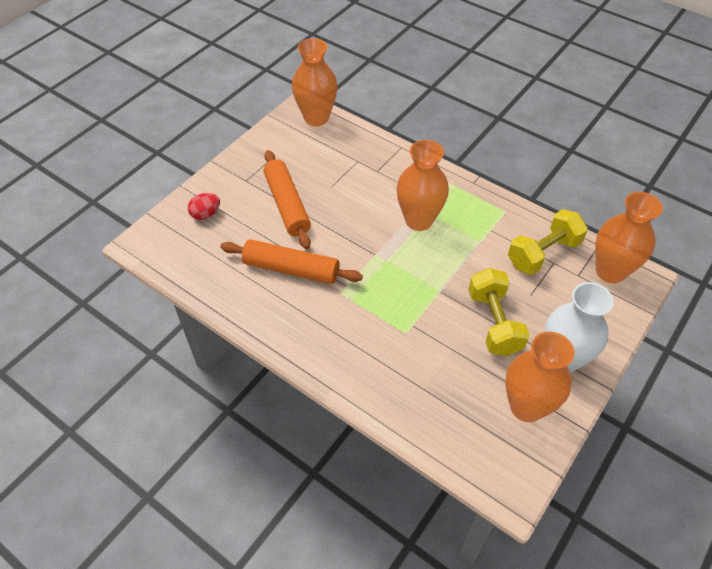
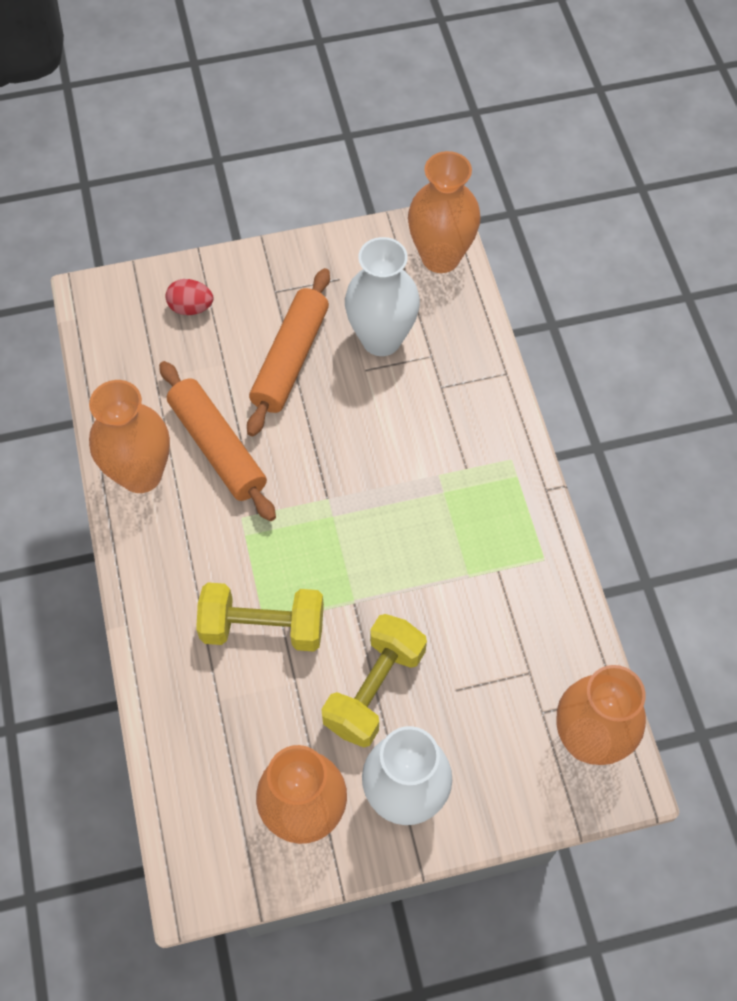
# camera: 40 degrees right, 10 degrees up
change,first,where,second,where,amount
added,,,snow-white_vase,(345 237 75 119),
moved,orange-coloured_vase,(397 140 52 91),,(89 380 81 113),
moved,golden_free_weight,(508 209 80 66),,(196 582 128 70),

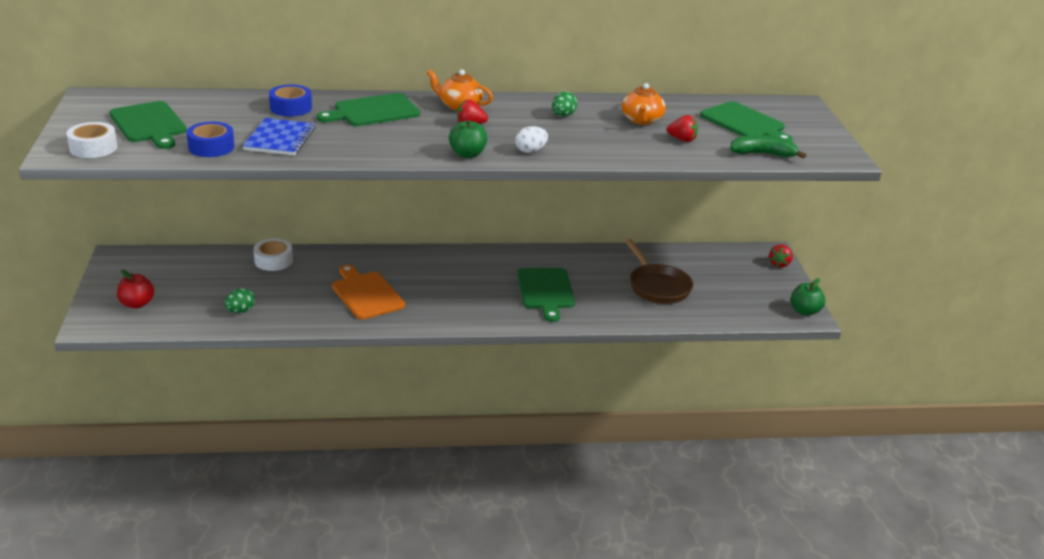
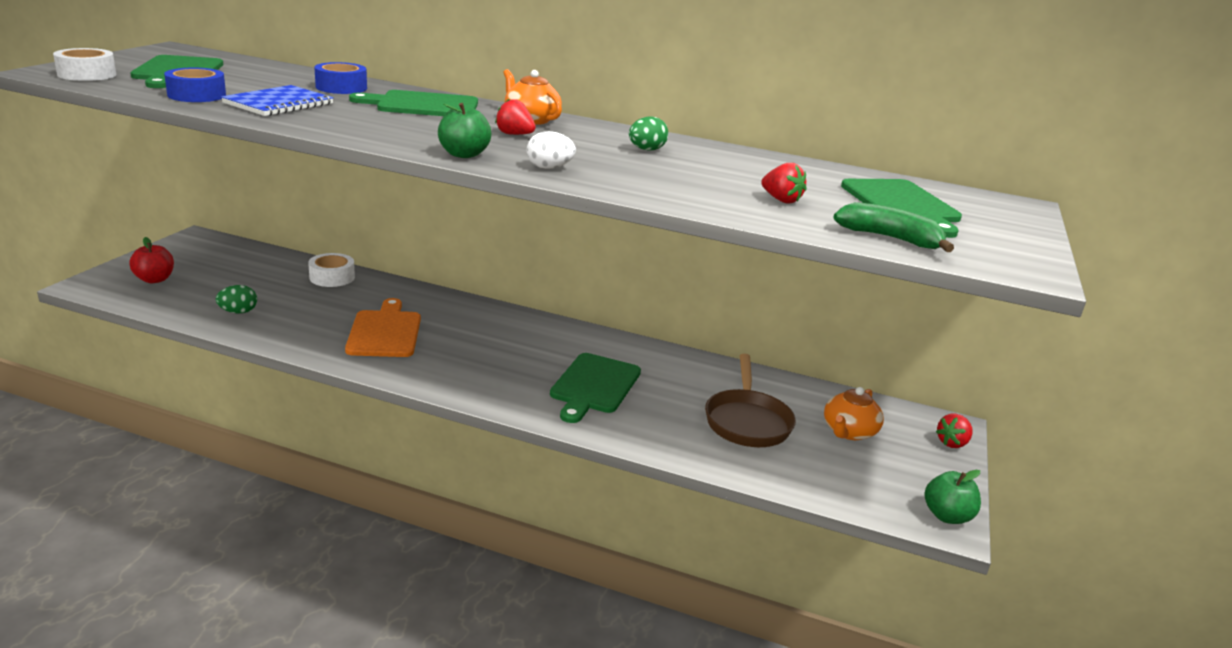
# camera: 25 degrees right, 5 degrees down
change,first,where,second,where,amount
moved,orange-coloured_china_teapot,(622 83 44 42),,(824 387 60 53),

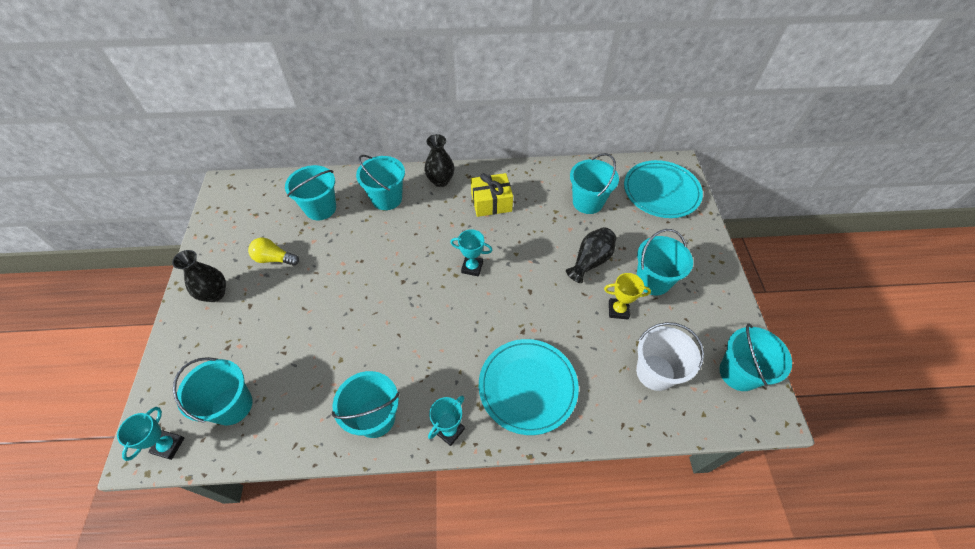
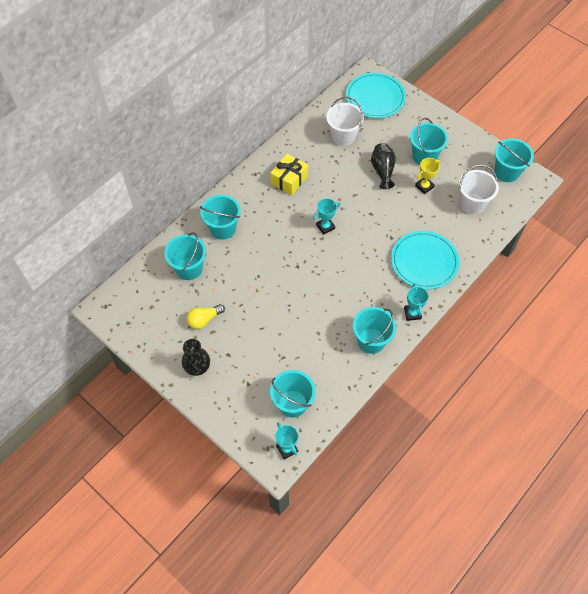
# camera: 45 degrees left, 5 degrees up
change,first,where,second,where,amount
removed,black_vase,(425 134 29 53),,,
recoloured,teal_bucket,(570 153 49 61),snow-white_bucket,(326 97 38 49),

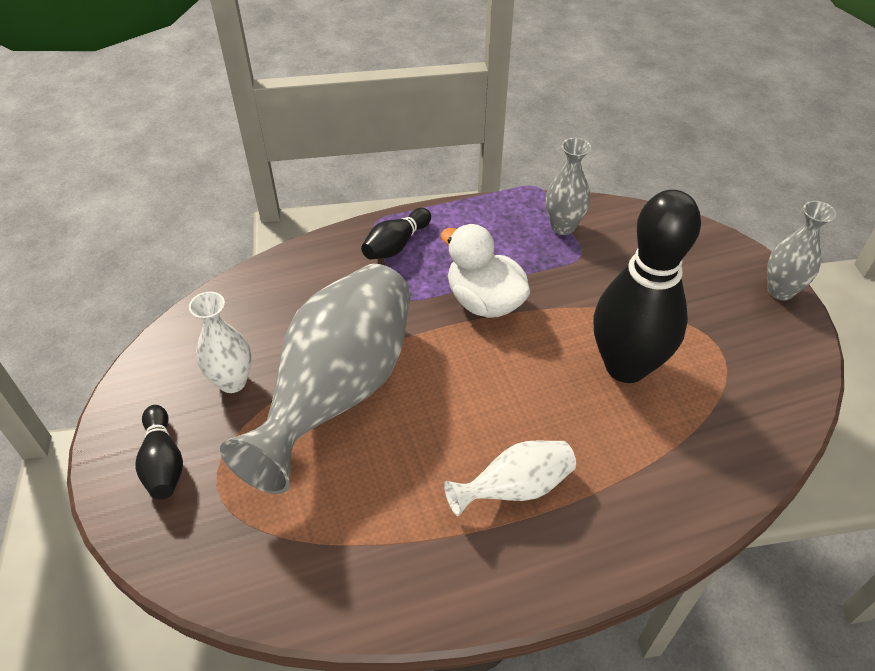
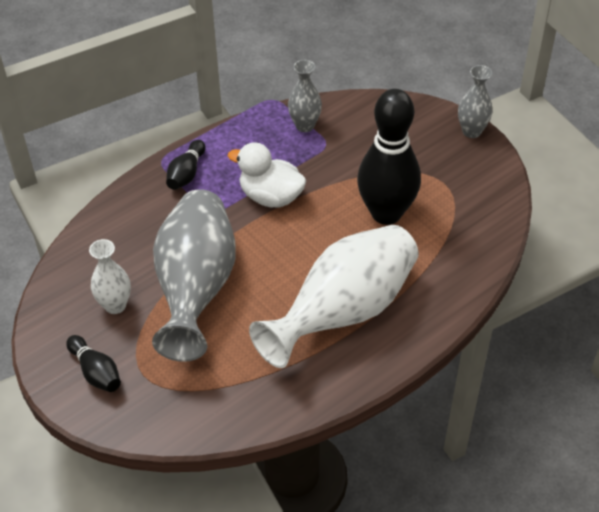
# camera: 20 degrees left, 0 degrees up
change,first,where,second,where,amount
resized,snow-white_vase,(444 440 132 76),,(249 225 170 143),x2.12

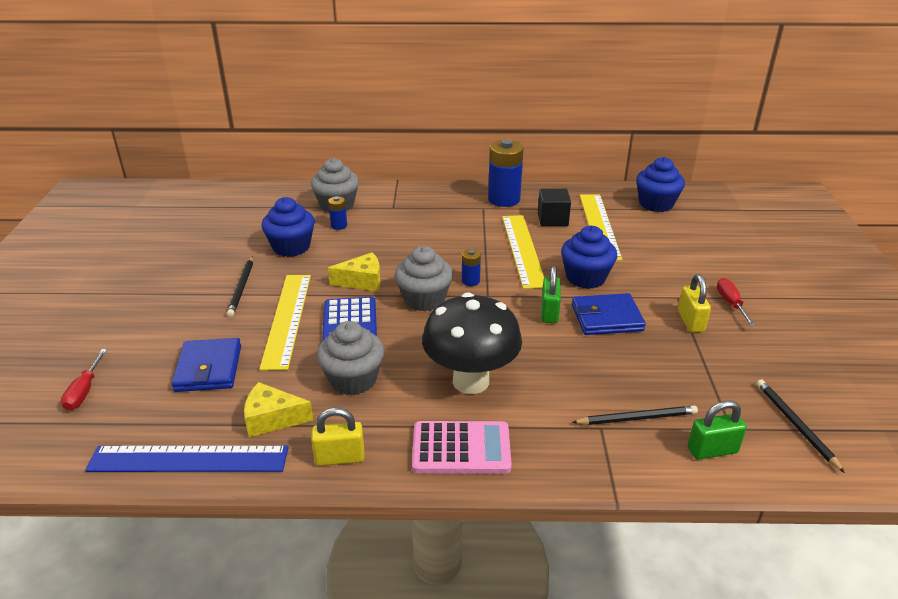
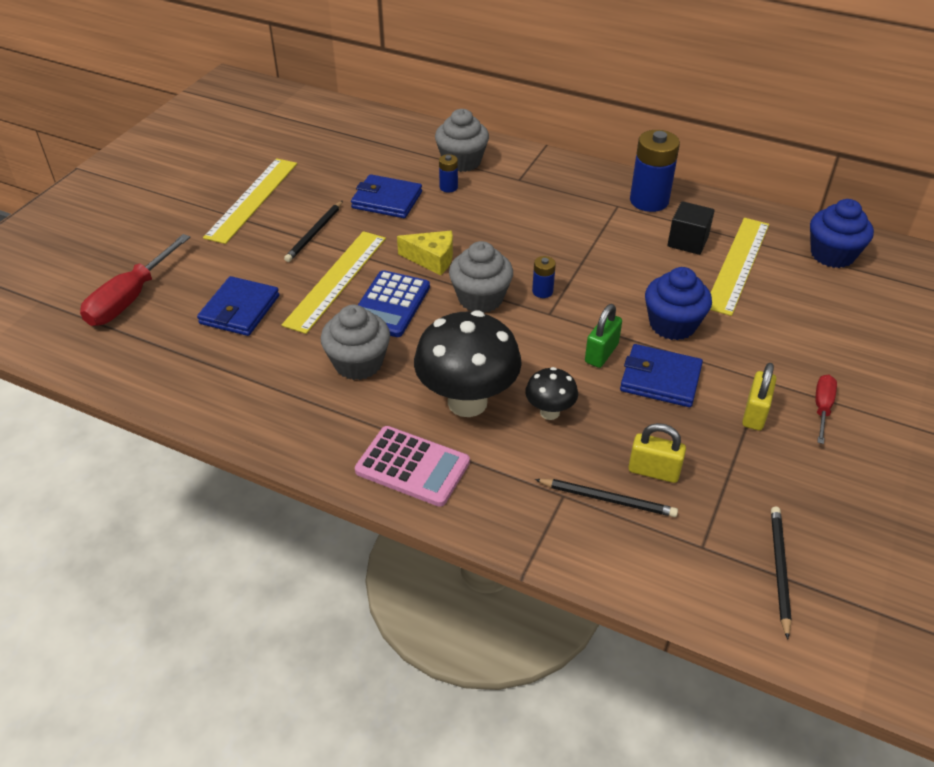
# camera: 25 degrees right, 10 degrees up
change,first,where,second,where,amount
removed,royal_blue_measuring_stick,(85 446 204 26),,,
removed,golden_piece_of_cheese,(244 382 69 55),,,
removed,emerald_lock,(688 400 59 60),,,
added,,,black_mushroom,(525 367 53 53),
moved,golden_lock,(311 408 54 58),,(628 423 58 60),
moved,golden_measuring_stick,(502 215 43 74),,(203 158 94 86),
replaced,royal_blue_fairy_cake,(261 197 54 60),royal_blue_wallet,(351 174 71 44),
resized,red_hand_screwdriver,(61 349 46 62),,(80 234 110 92),x1.81

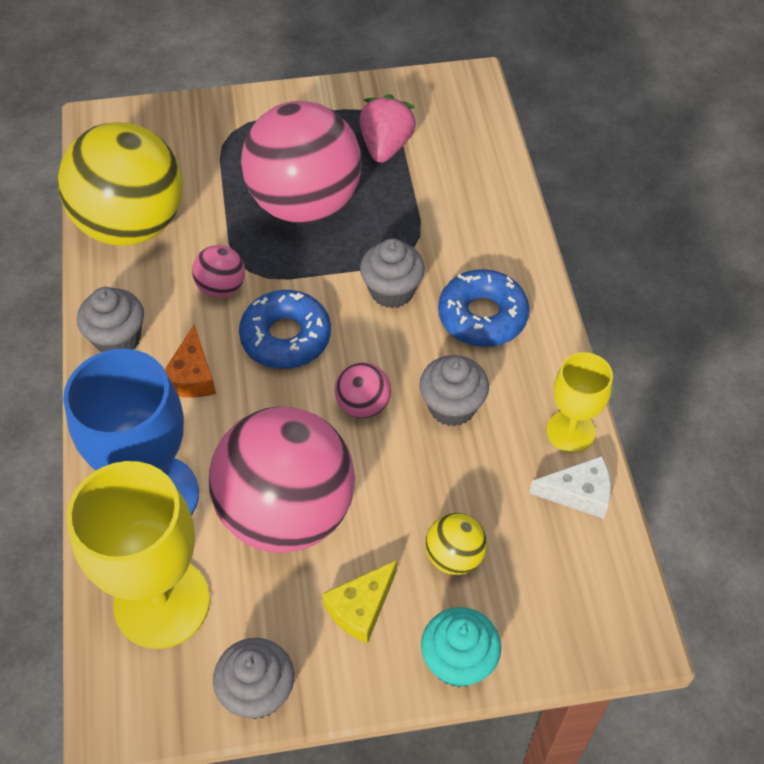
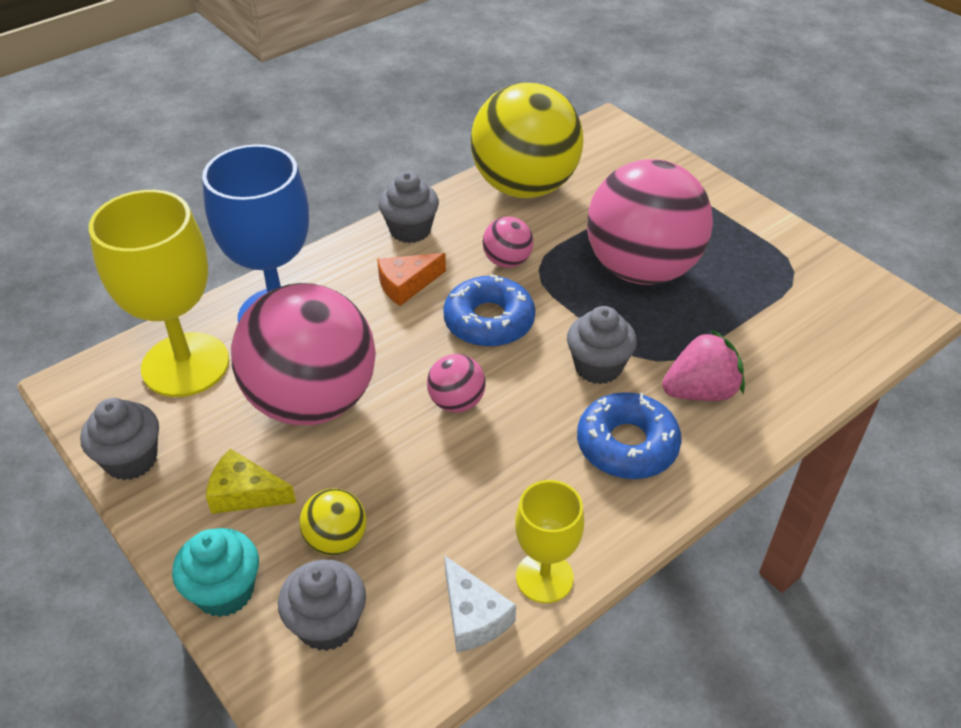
# camera: 60 degrees right, 10 degrees down
change,first,where,second,where,amount
moved,rose-pink_berry,(360 94 56 69),,(662 329 83 72),
moved,ash-grey_fairy_cake,(419 355 70 72),,(278 559 88 92),

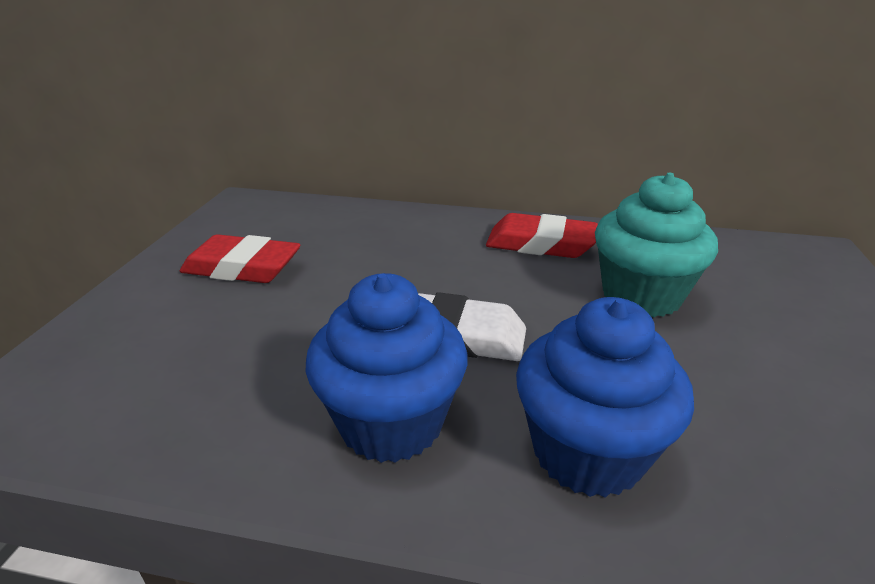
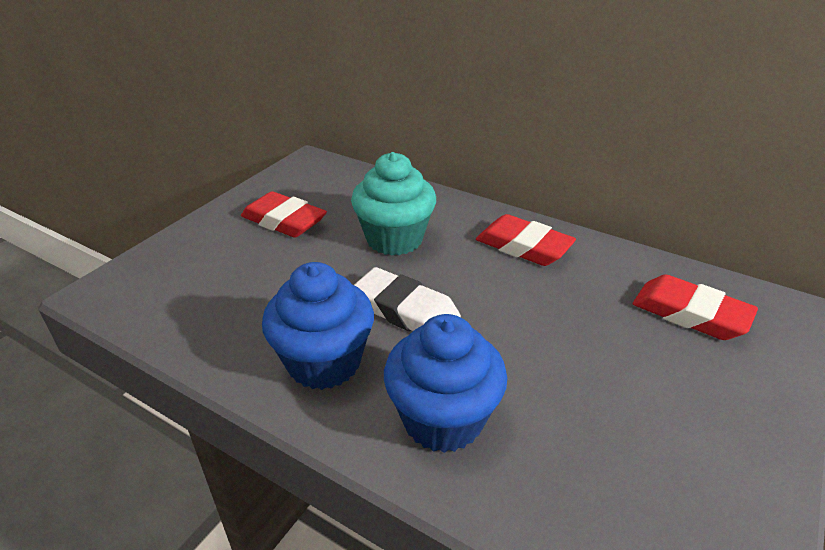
# camera: 20 degrees right, 5 degrees up
change,first,where,second,where,amount
added,,,red_pencil_eraser,(633 274 125 66),
moved,teal_fairy_cake,(595 173 123 144),,(351 152 85 103),

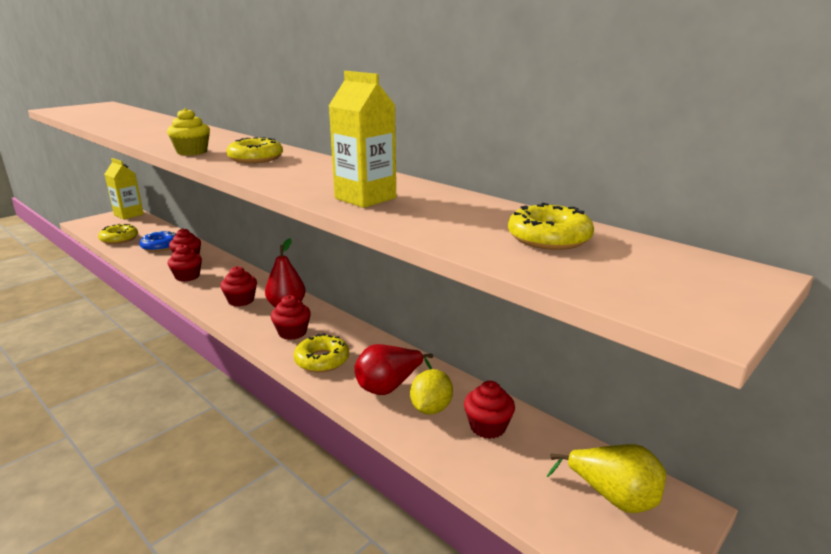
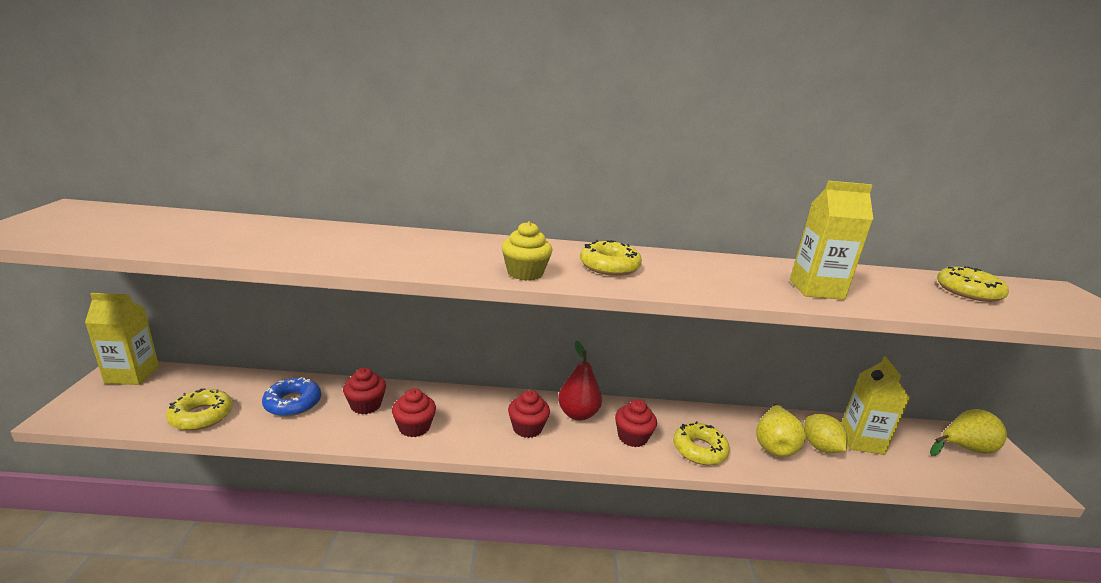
# camera: 45 degrees left, 0 degrees up
change,first,where,second,where,amount
replaced,red_fairy_cake,(464 381 51 58),golden_juice_carton,(841 356 69 99),
recoloured,red_toy_pear,(355 344 78 51),golden_toy_pear,(756 404 50 53),

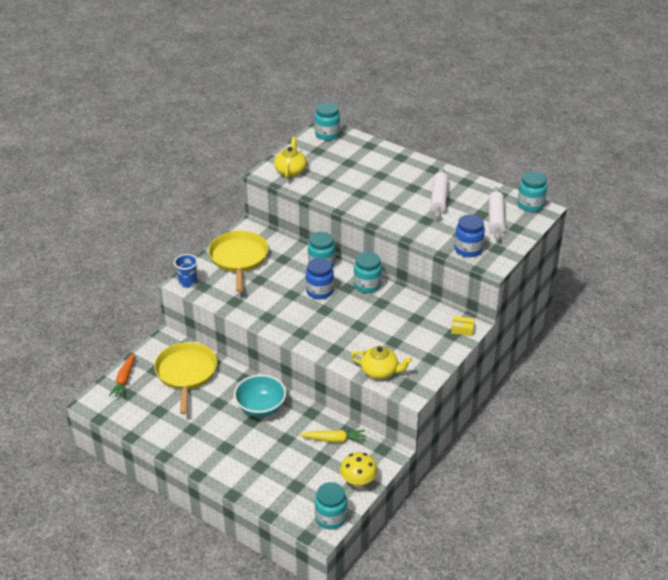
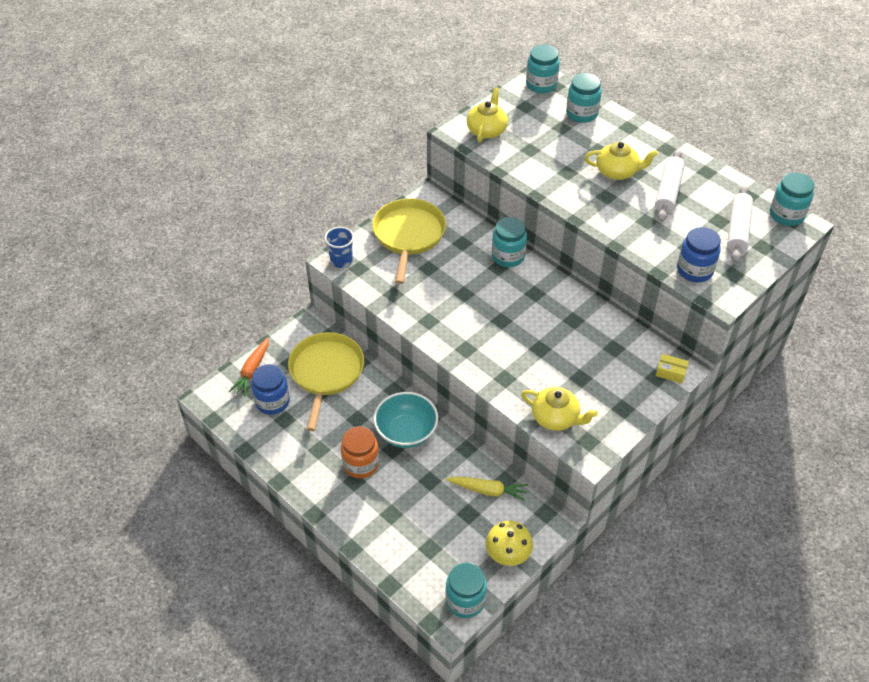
# camera: 10 degrees right, 10 degrees up
change,first,where,second,where,amount
added,,,orange-coloured_jar,(341 426 38 52),
added,,,golden_china_teapot,(584 142 74 38),
moved,royal_blue_jar,(306 258 28 42),,(251 364 39 51),
moved,teal_jar,(354 252 28 41),,(566 73 36 50),

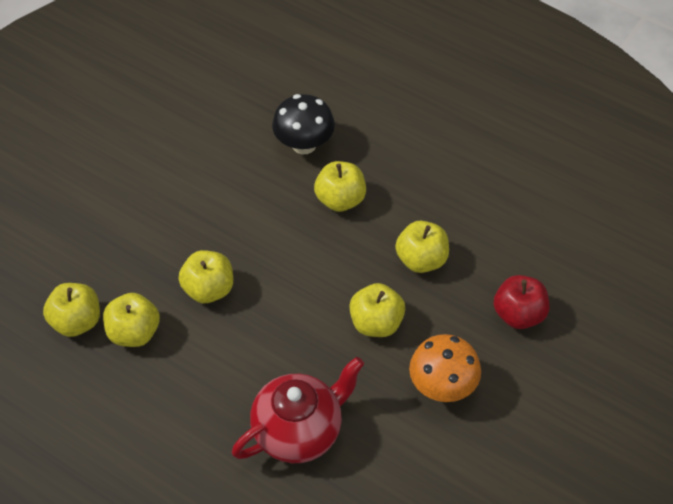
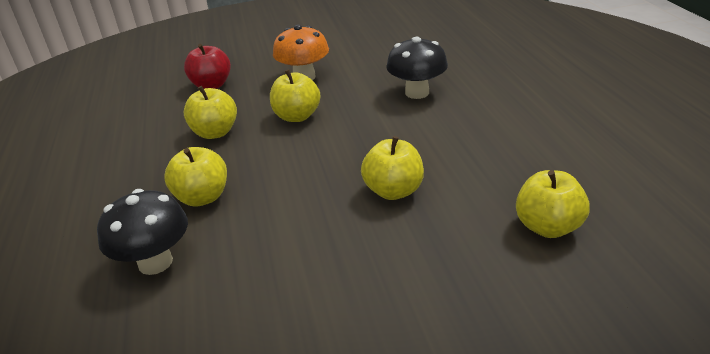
# camera: 135 degrees left, 20 degrees down
change,first,where,second,where,amount
removed,golden_toy_apple,(103 293 57 54),,,
replaced,red_china_teapot,(232 357 132 106),black_mushroom,(386 37 62 62),

